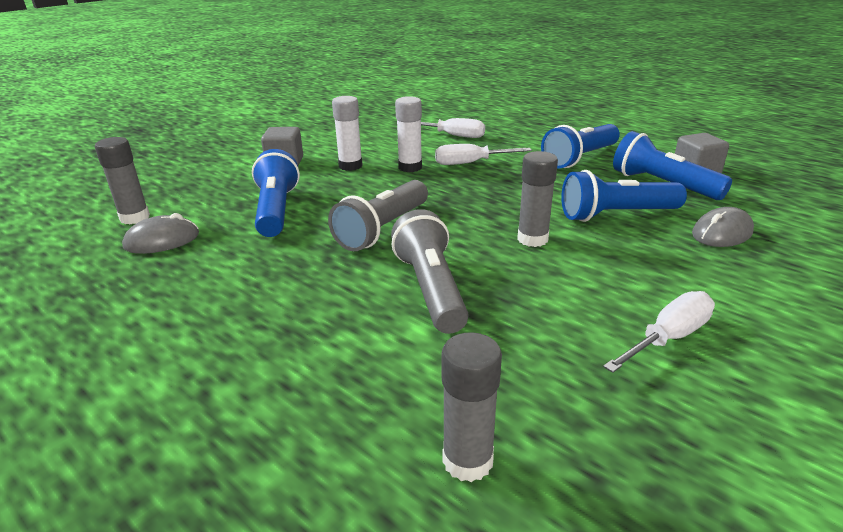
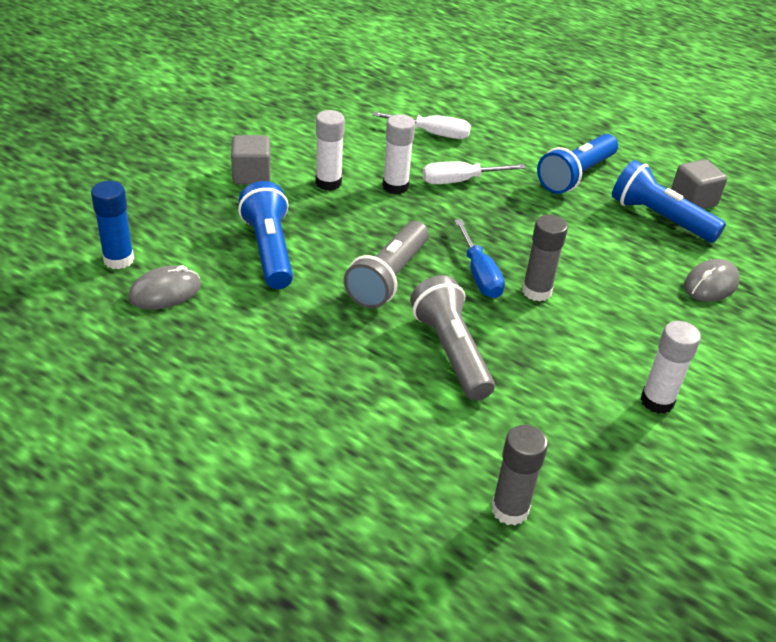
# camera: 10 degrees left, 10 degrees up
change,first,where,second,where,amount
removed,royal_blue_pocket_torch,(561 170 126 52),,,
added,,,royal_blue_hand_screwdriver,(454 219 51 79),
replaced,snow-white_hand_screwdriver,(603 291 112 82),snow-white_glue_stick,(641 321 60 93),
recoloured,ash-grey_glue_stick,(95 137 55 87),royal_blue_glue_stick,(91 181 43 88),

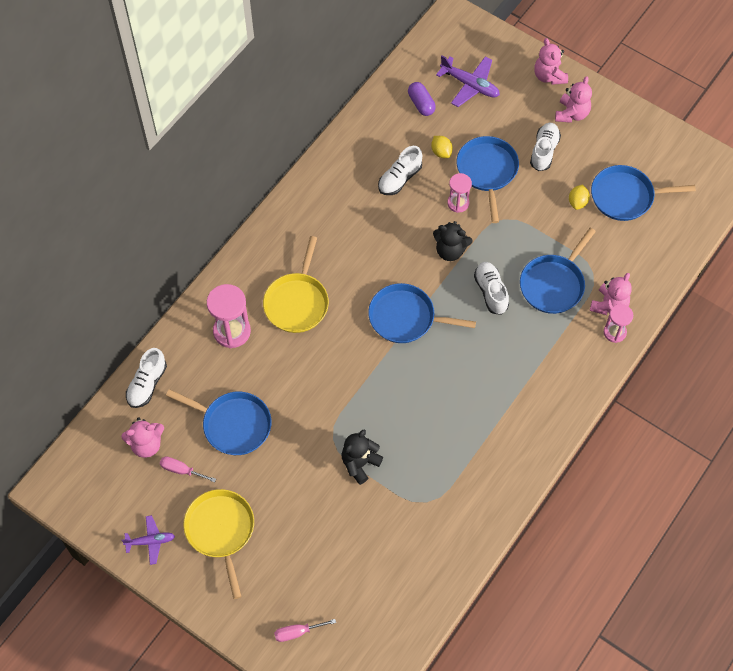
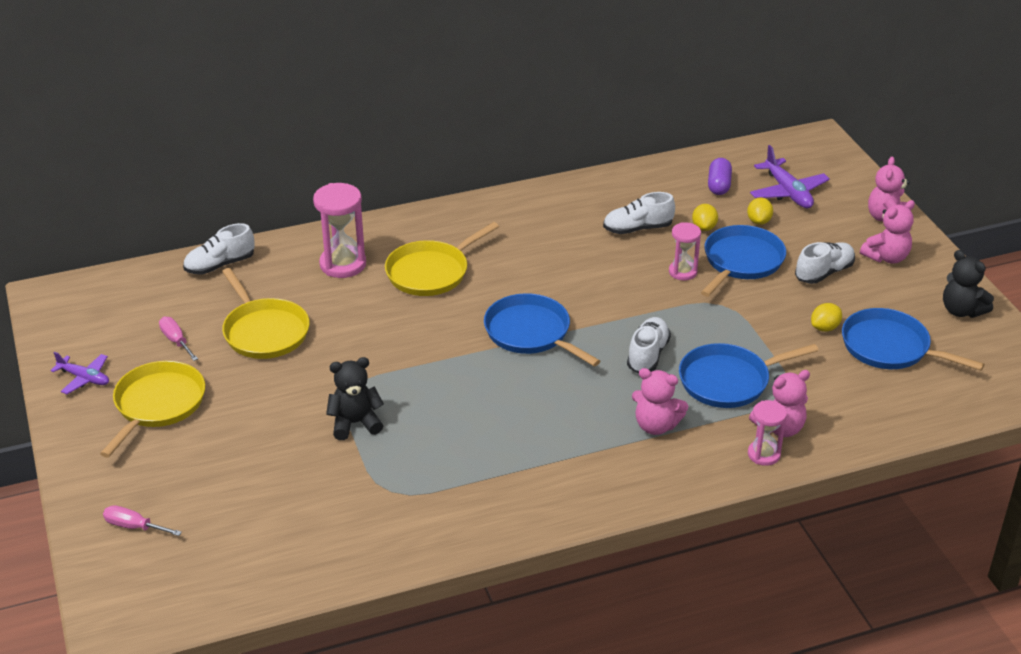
# camera: 35 degrees right, 25 degrees down
change,first,where,second,where,amount
added,,,golden_toy_lemon,(747 197 26 28),
moved,rose-pink_stuffed_bear,(121 418 43 40),,(632 368 56 67),
moved,black_stuffed_bear,(433 221 40 40),,(943 250 51 68),
recoloured,royal_blue_frying_pan,(166 389 105 66),golden_frying_pan,(222 268 88 91),

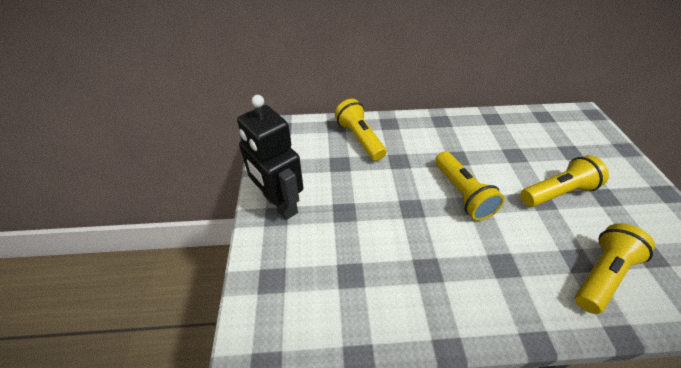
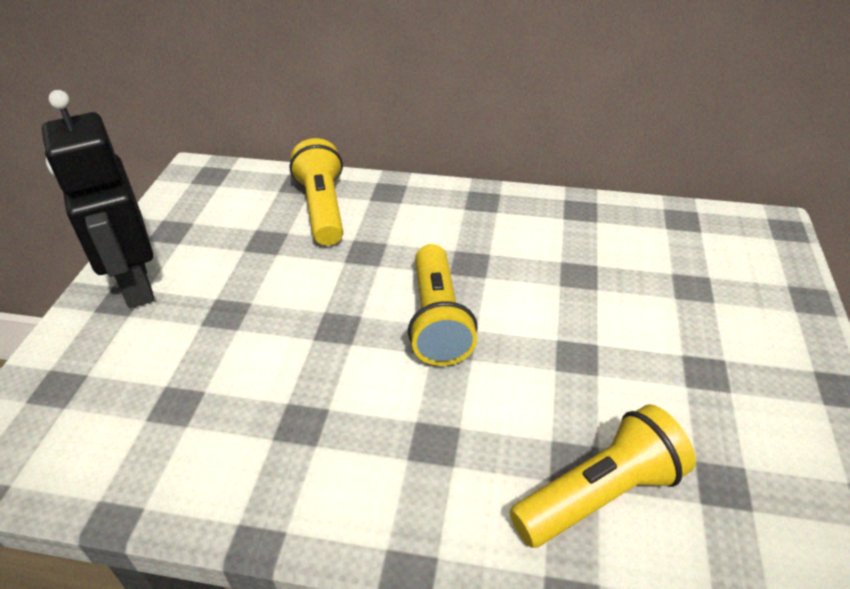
# camera: 15 degrees right, 5 degrees down
change,first,where,second,where,amount
removed,golden_pocket_torch,(520 155 89 52),,,

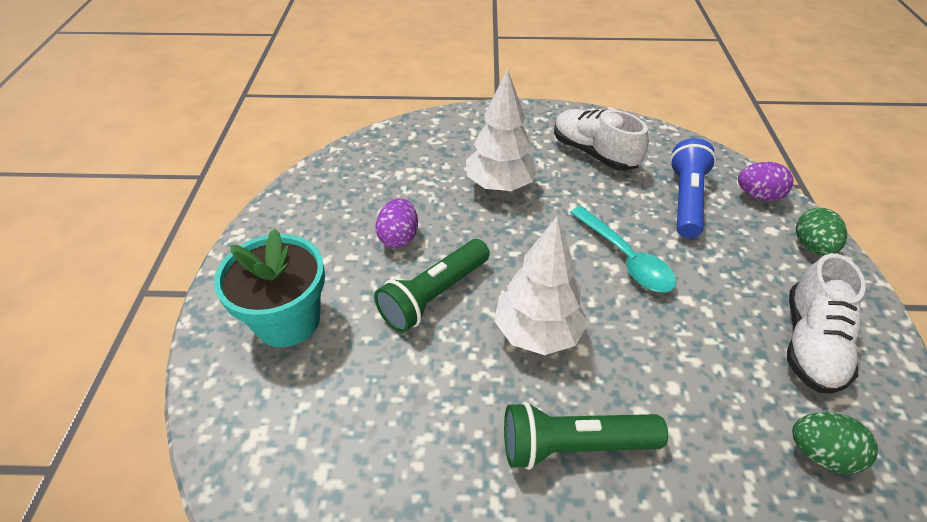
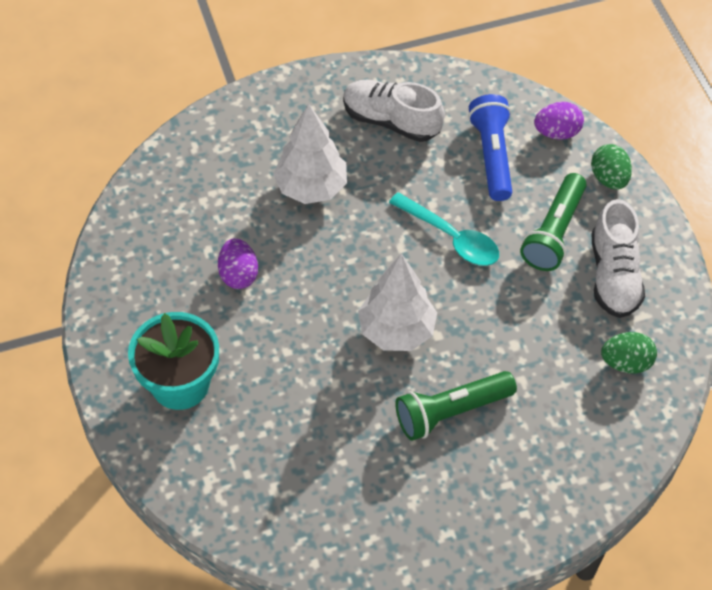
# camera: 20 degrees left, 10 degrees up
change,first,where,second,where,amount
moved,emerald_pocket_torch,(374 239 116 94),,(520 173 67 98),

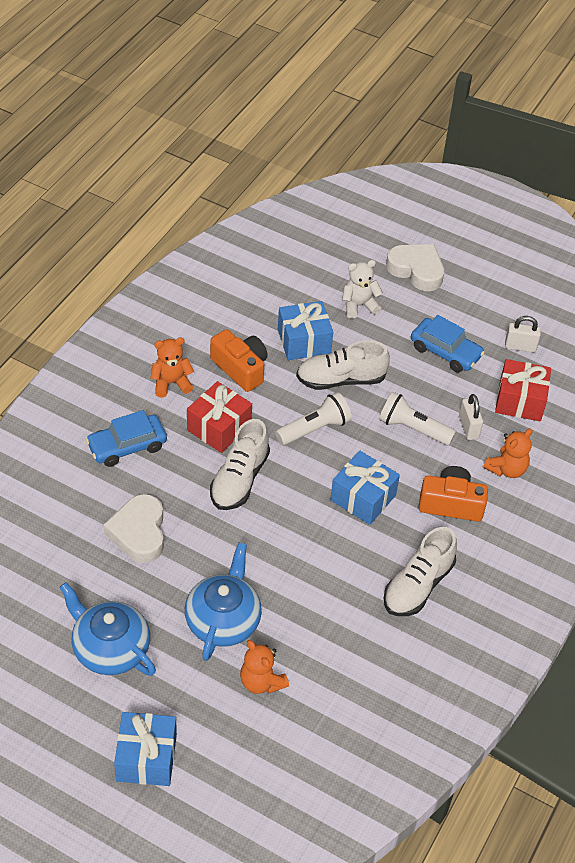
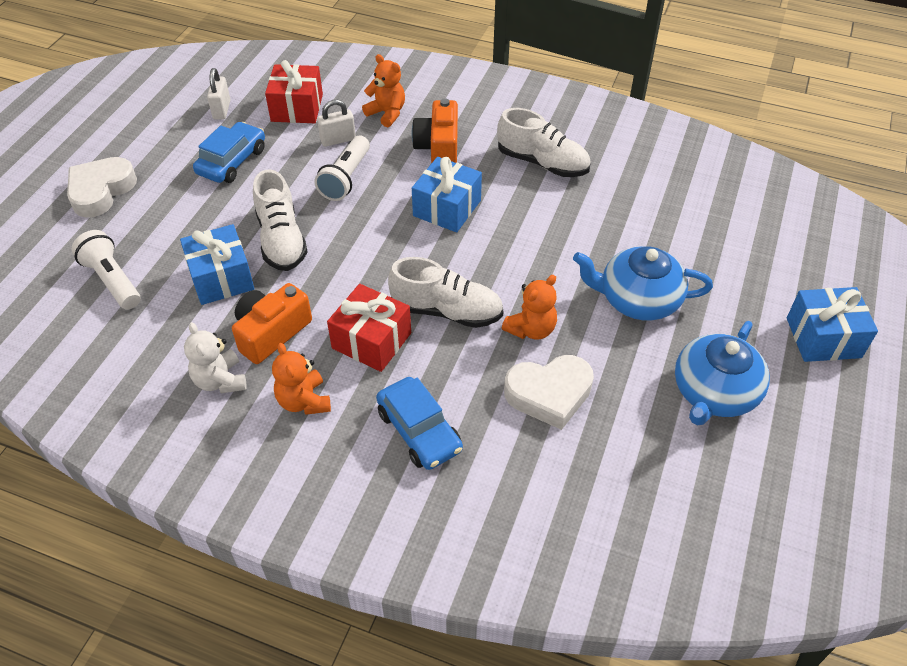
# camera: 95 degrees left, 0 degrees up
change,first,where,second,where,amount
moved,orange-coloured_stuffed_bear,(240 640 49 54),,(502 275 55 65),
moved,snow-white_pocket_torch,(275 392 77 53),,(72 230 68 80),
moved,snow-white_stuffed_bear,(342 260 41 59),,(184 322 63 71),

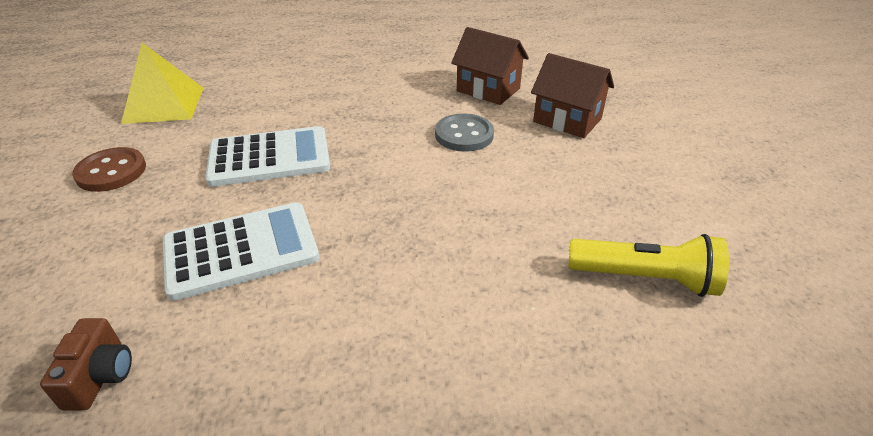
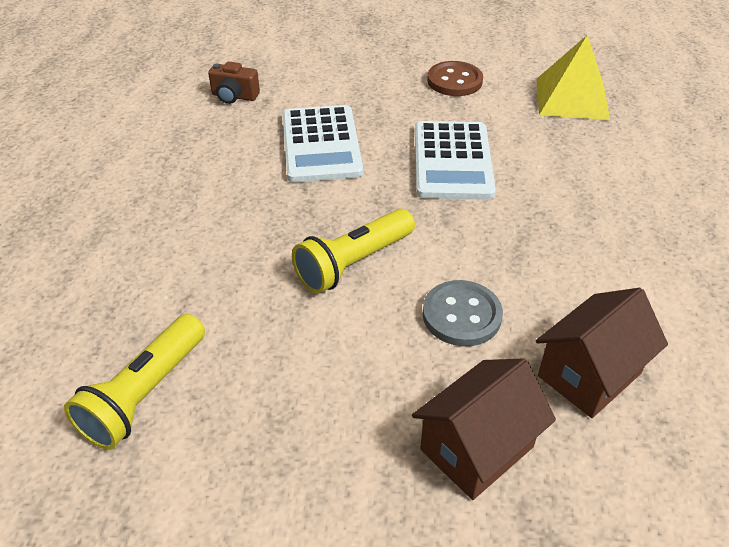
# camera: 105 degrees right, 5 degrees up
change,first,where,second,where,amount
added,,,golden_pocket_torch,(292 209 123 85),

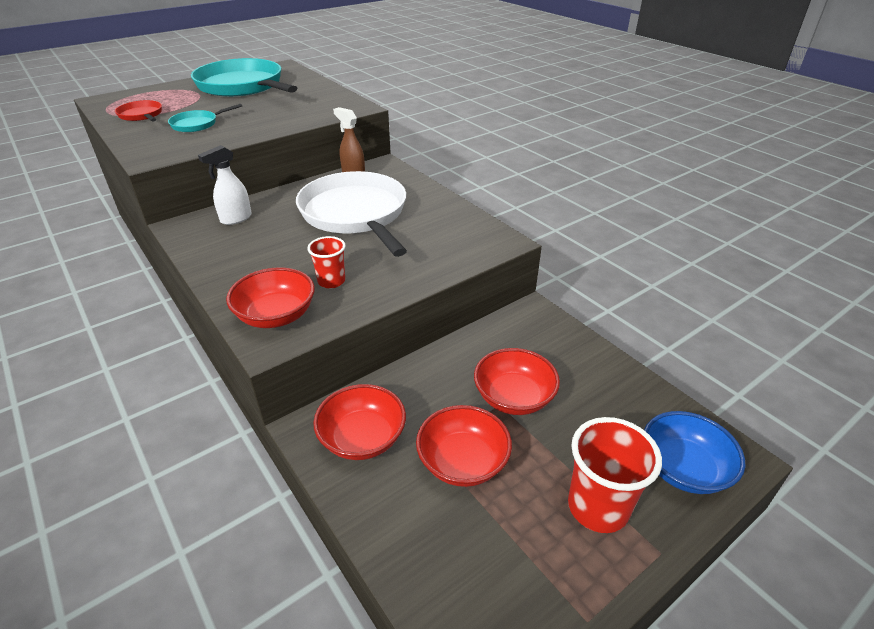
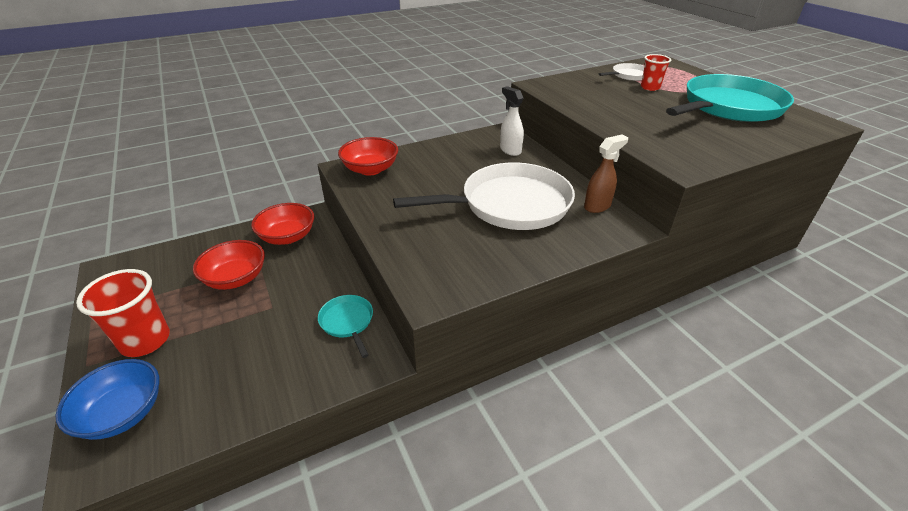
# camera: 100 degrees right, 0 degrees up
change,first,where,second,where,amount
removed,red_deep_dish,(474 348 86 67),,,
moved,teal_frying_pan,(168 104 74 28),,(318 295 55 63),
moved,red_cup,(307 236 39 52),,(641 54 30 37),
recoloured,red_frying_pan,(115 100 47 22),snow-white_frying_pan,(599 63 45 18),

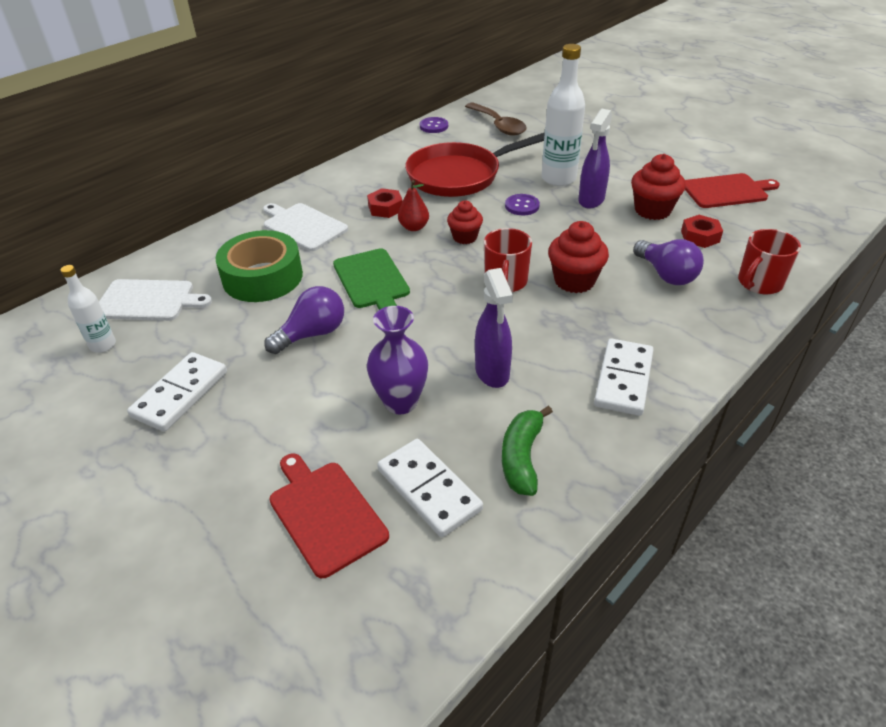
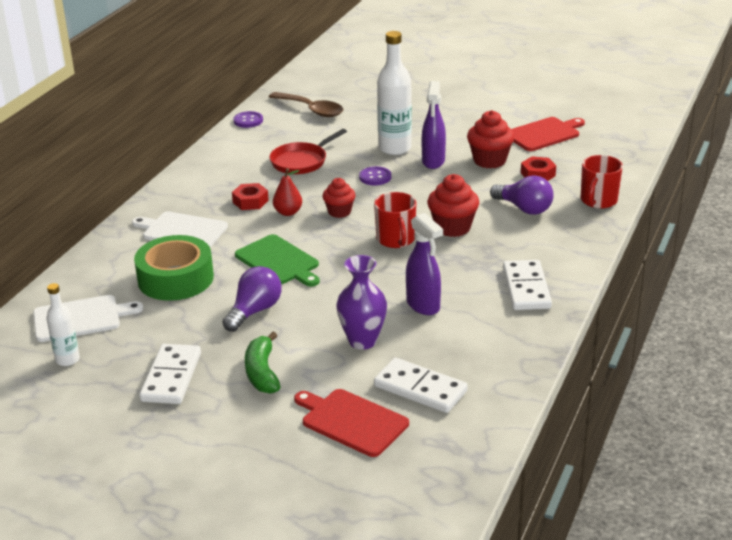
# camera: 20 degrees left, 10 degrees down
change,first,where,second,where,amount
moved,emerald_banana,(502 406 51 90),,(245 332 36 62),
resized,red_frying_pan,(405 133 140 64),,(269 129 78 45),x0.63

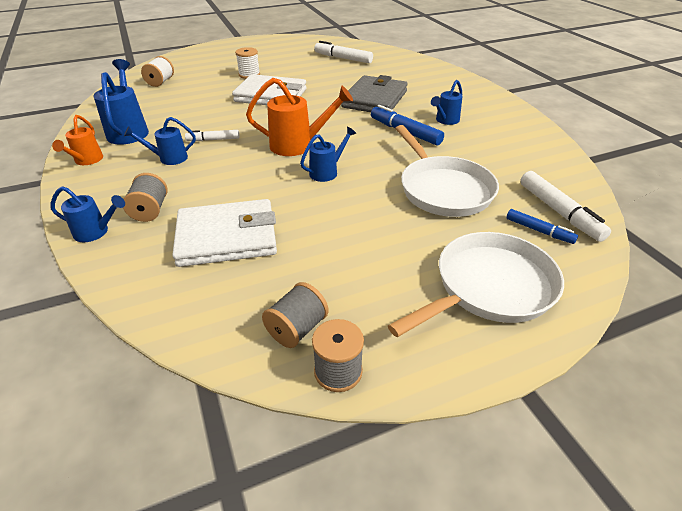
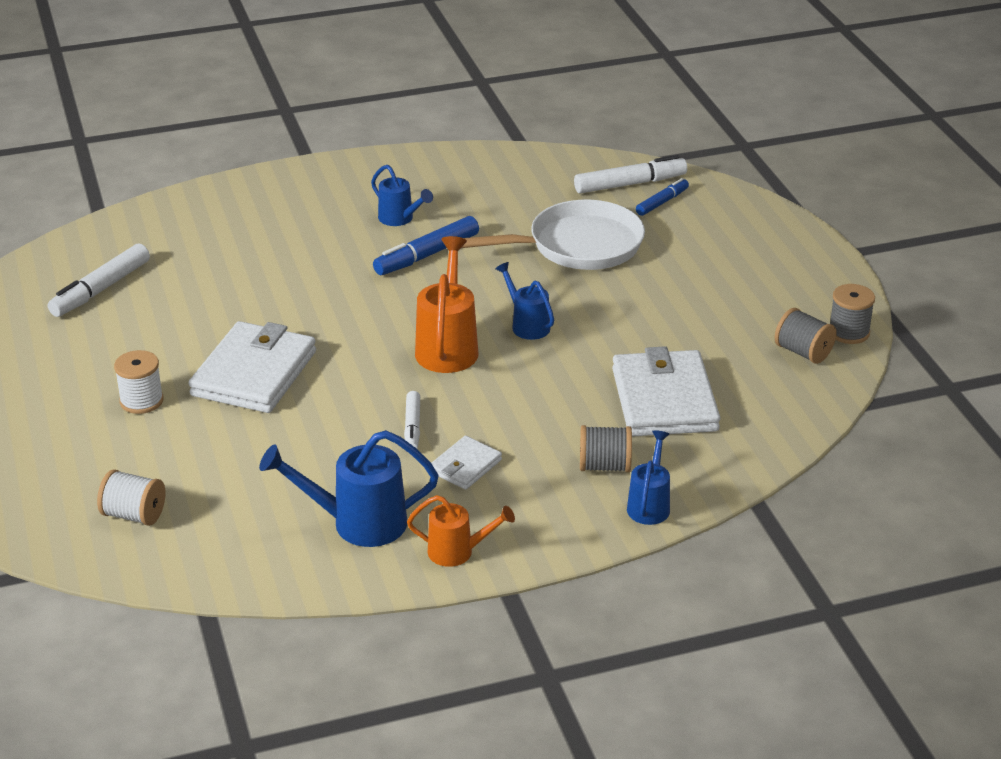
# camera: 85 degrees left, 5 degrees down
change,first,where,second,where,amount
removed,ash-grey_wallet,(341 75 67 37),,,
removed,snow-white_frying_pan,(388 232 176 105),,,
replaced,royal_blue_watering_can,(124 117 72 48),snow-white_wallet,(431 436 71 54),

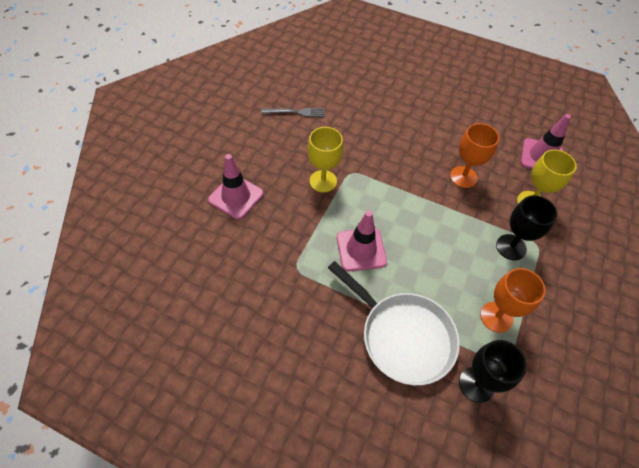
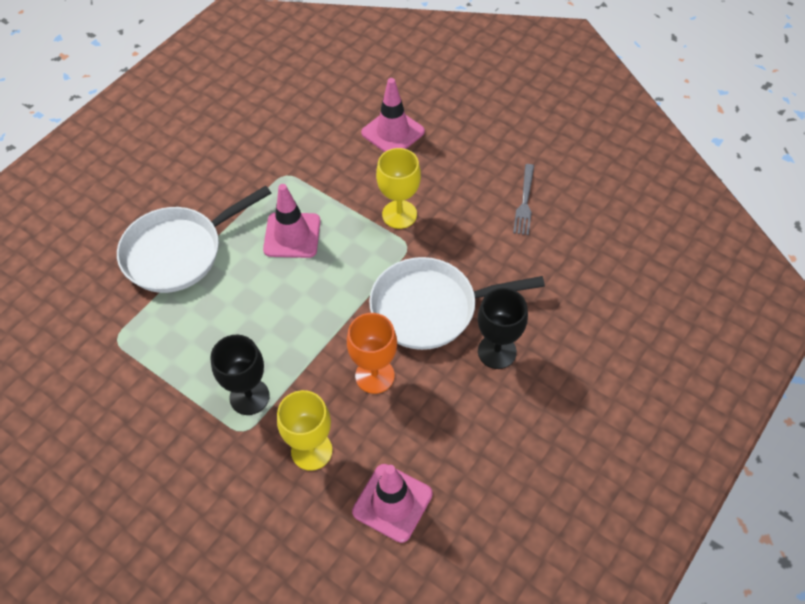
# camera: 105 degrees right, 0 degrees up
change,first,where,second,where,amount
removed,orange-coloured_chalice,(480 268 65 65),,,
added,,,snow-white_frying_pan,(369 257 176 93),
moved,black_chalice,(459 340 68 63),,(478 288 50 81),

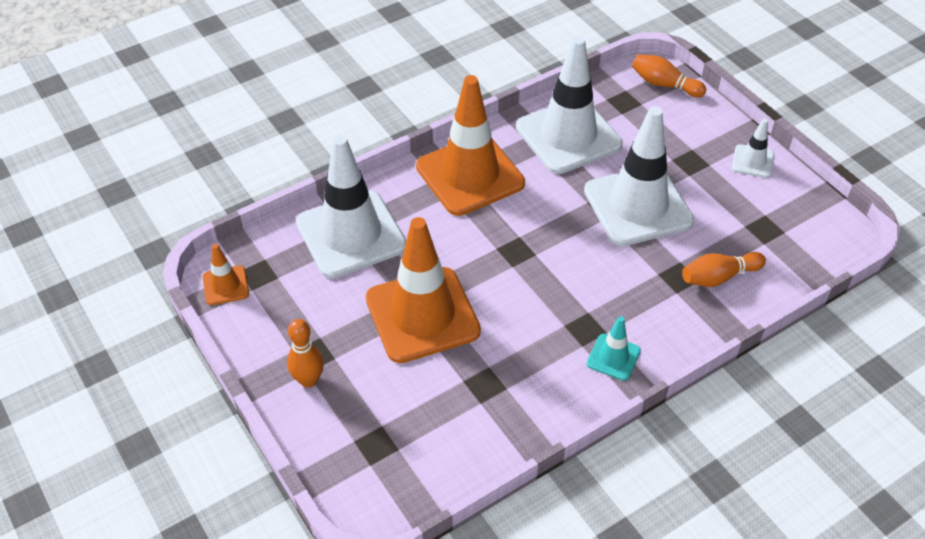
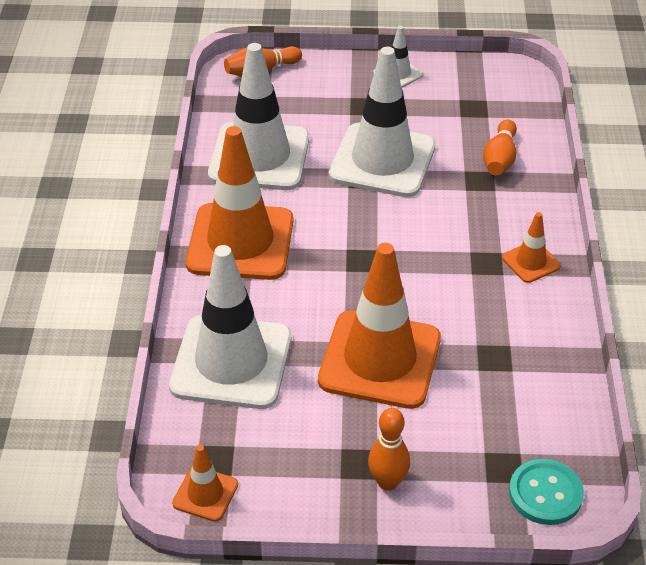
# camera: 55 degrees left, 5 degrees down
change,first,where,second,where,amount
added,,,teal_shirt_button,(509 459 75 66),
recoloured,teal_traffic_cone,(587 316 54 65),orange-coloured_traffic_cone,(502 212 59 71),

